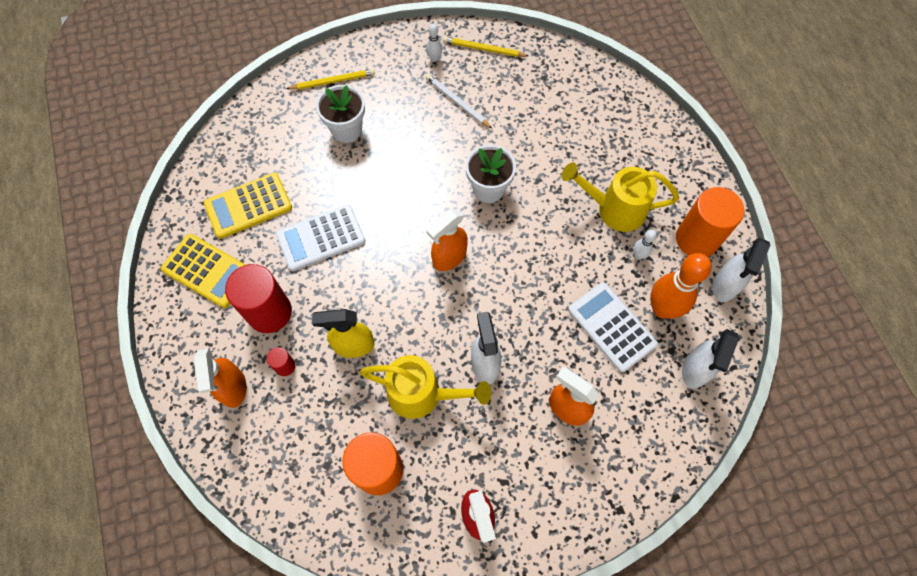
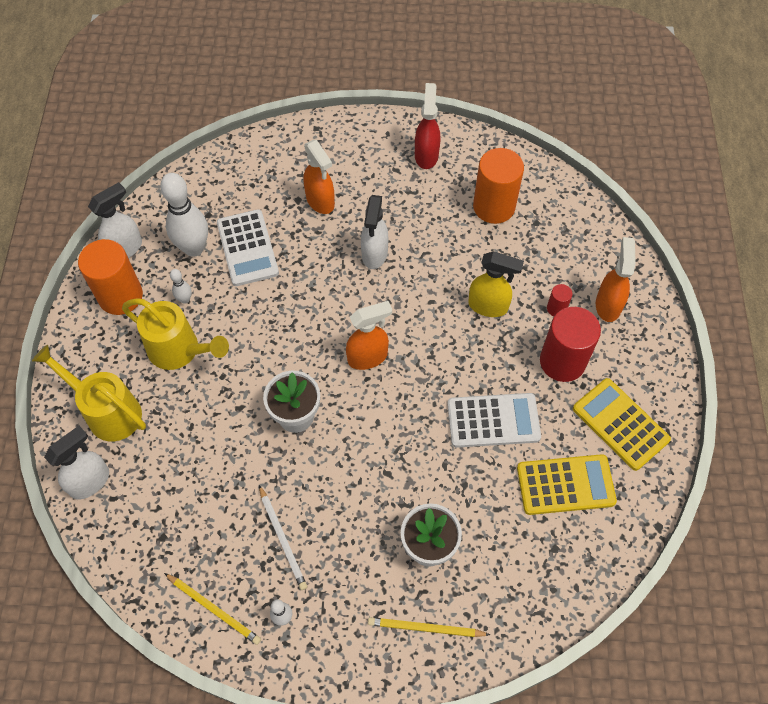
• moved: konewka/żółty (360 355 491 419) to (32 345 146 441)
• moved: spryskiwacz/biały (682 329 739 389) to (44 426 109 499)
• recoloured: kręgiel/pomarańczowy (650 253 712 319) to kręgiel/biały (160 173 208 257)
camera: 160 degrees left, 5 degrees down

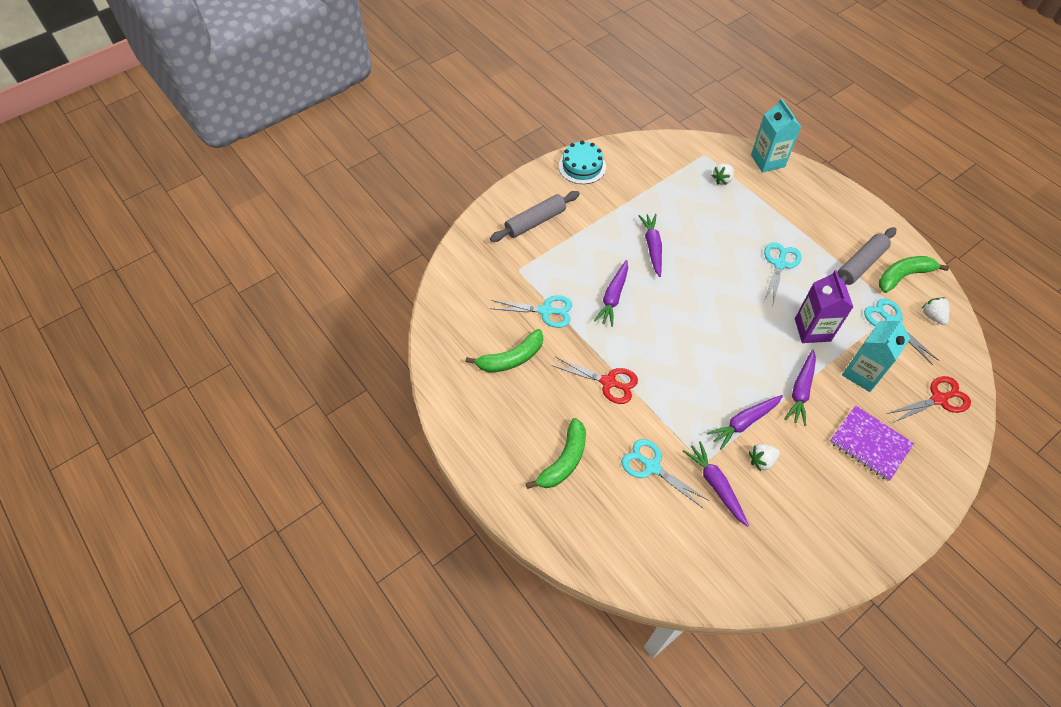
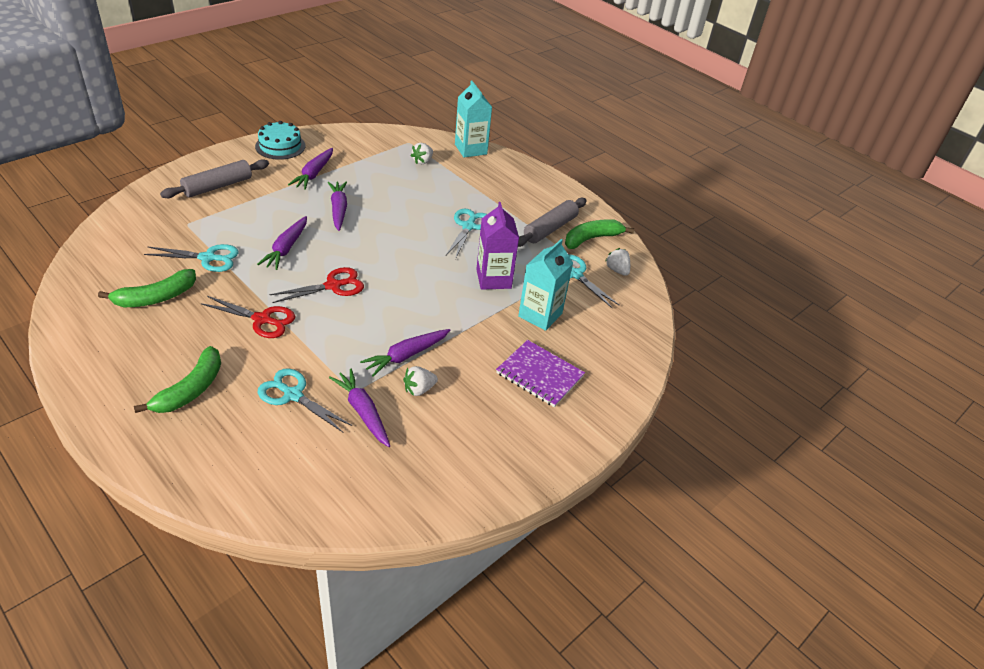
• moved: nożyczki/czerwony (887 376 971 423) to (269 267 364 303)
• moved: marchewka/fioletowy (785 350 816 426) to (288 148 333 190)
camera: 10 degrees left, 15 degrees down

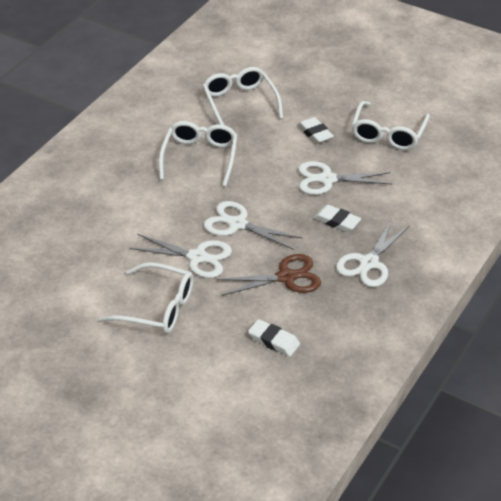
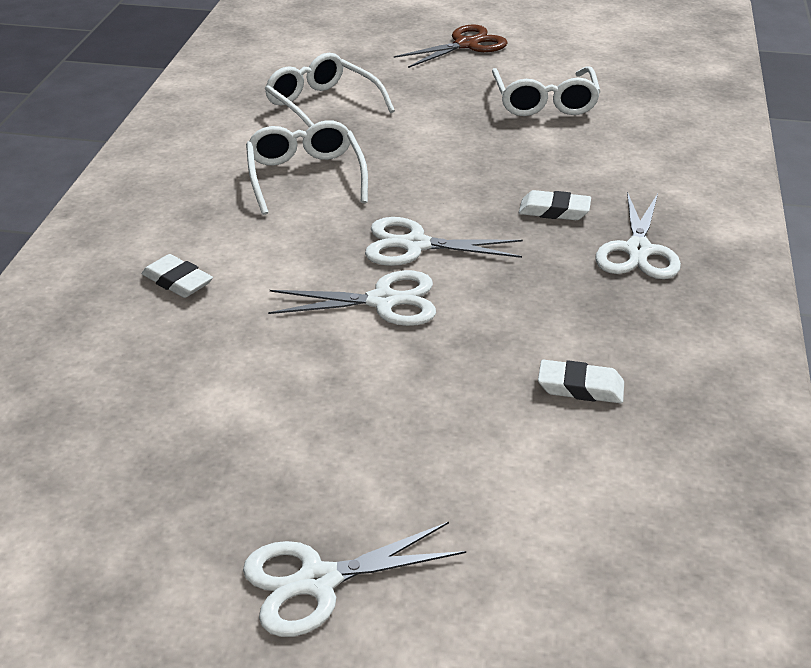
• moved: gumka do mazania/biały (298 117 334 144) to (142 254 213 298)
• moved: nożyczki/biały (298 161 392 195) to (243 522 466 637)
• moved: nożyczki/brązowy (216 254 321 296) to (394 24 508 68)
• removed: okulary/biały (99 262 193 334)
camera: 20 degrees left, 5 degrees down

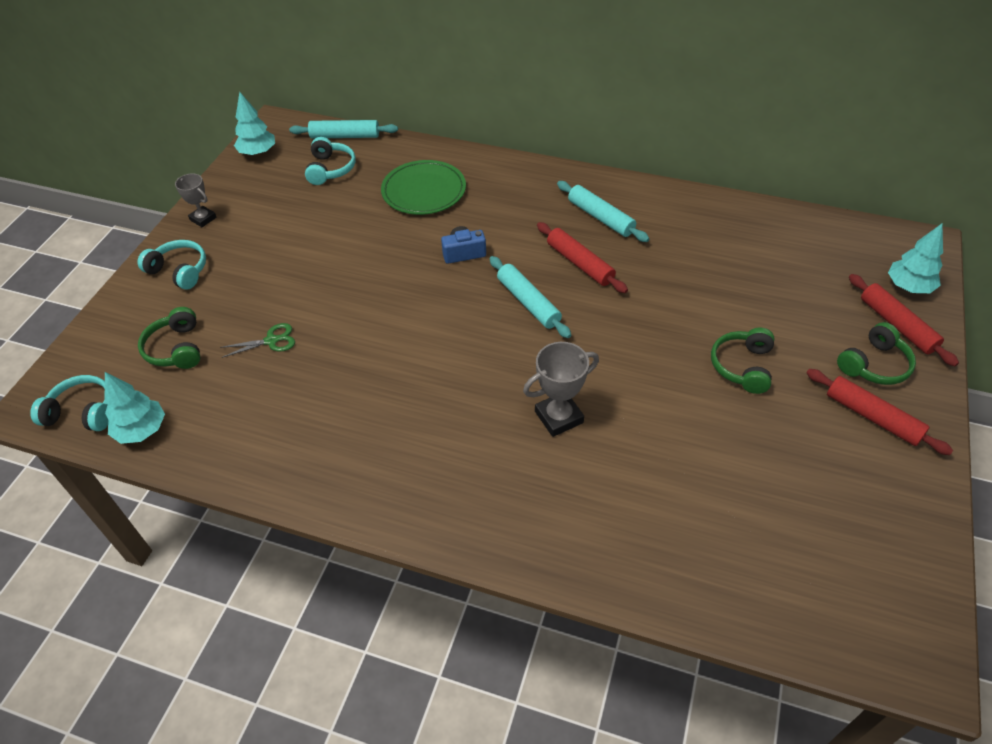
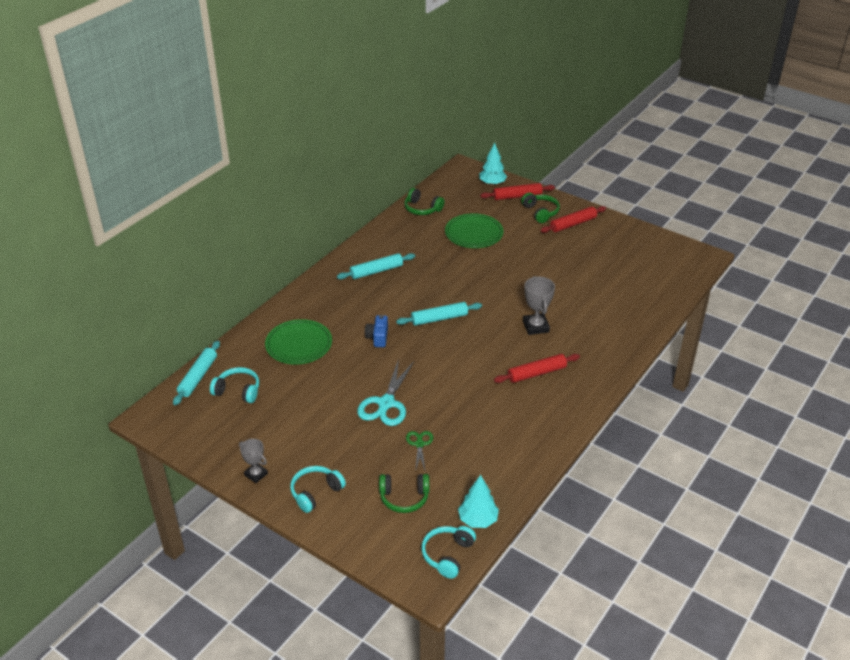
• turned: puchar/szary (175 173 217 227) = (239 439 268 483) 75 degrees clockwise
• added: nożyczki/turkusowy (357 359 414 426)
• moved: słuchawki/zielony (711 327 774 394) to (404 188 445 215)
• added: talerz/zielony (445 213 503 248)
• moved: wałek do ciasta/czerwony (537 222 628 293) to (494 354 580 383)
• removed: drzewko/turkusowy (234 91 275 156)
camera: 75 degrees left, 10 degrees down

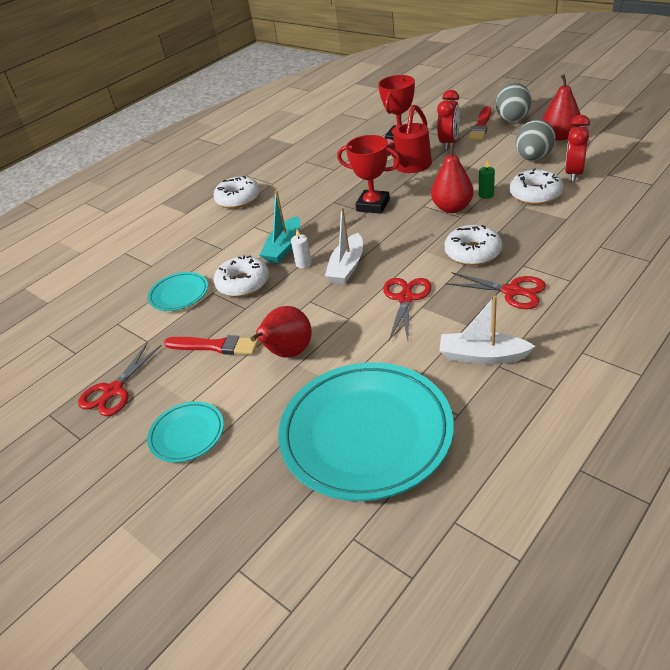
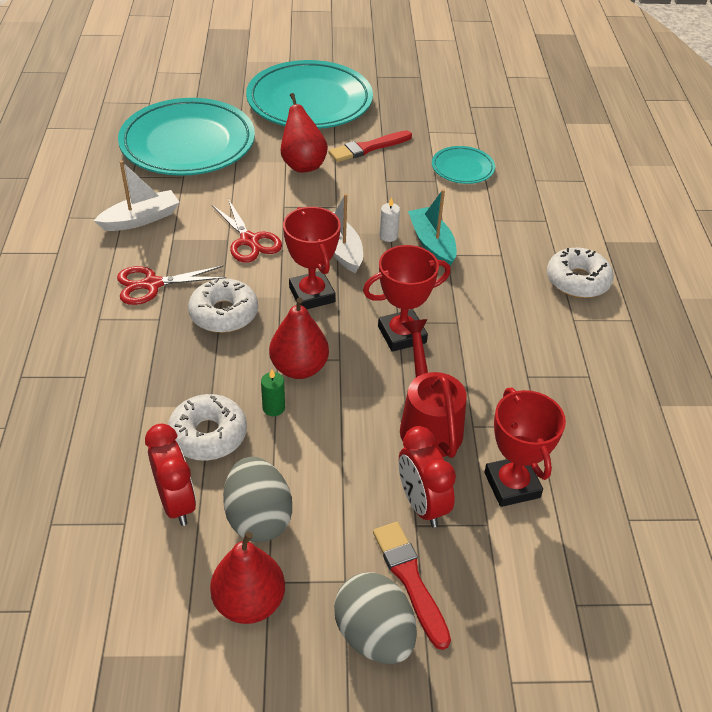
• resized: talerz/turkusowy (147 401 224 463) = (246 60 373 129) x2.15
• added: puchar/czerwony (283 207 341 309)
• removed: nożyczki/czerwony (78 342 162 416)
• removed: donut/biały (214 255 269 297)
camera: 130 degrees right, 5 degrees up

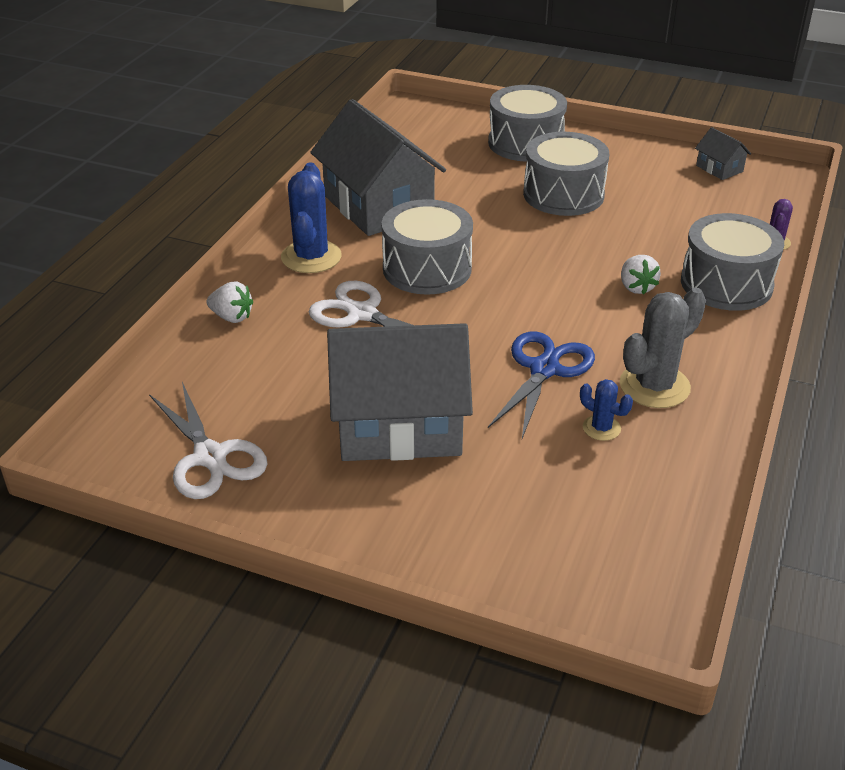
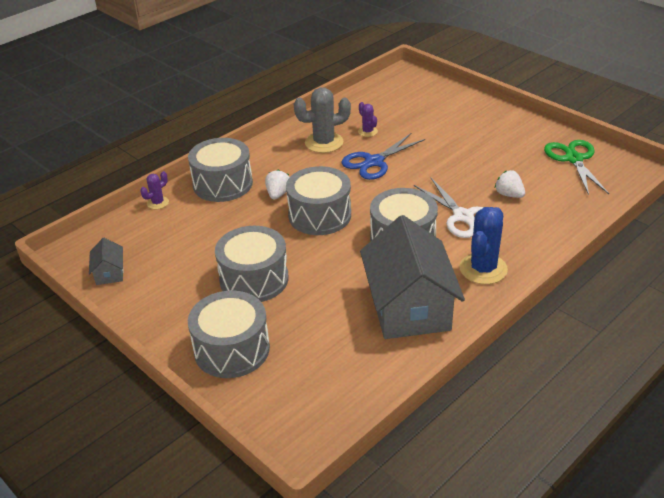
• added: bęben/szary (286 166 351 235)
• recoloured: kaktus/niebieski (580 379 633 441) to kaktus/fioletowy (358 102 378 137)
• moved: truskawka/biały (206 282 253 323) to (495 170 525 198)
• recoloured: nożyczki/biały (149 382 268 499) to nożyczki/zielony (544 140 609 195)
• removed: domek/szary (327 323 473 461)
camera: 155 degrees left, 0 degrees up

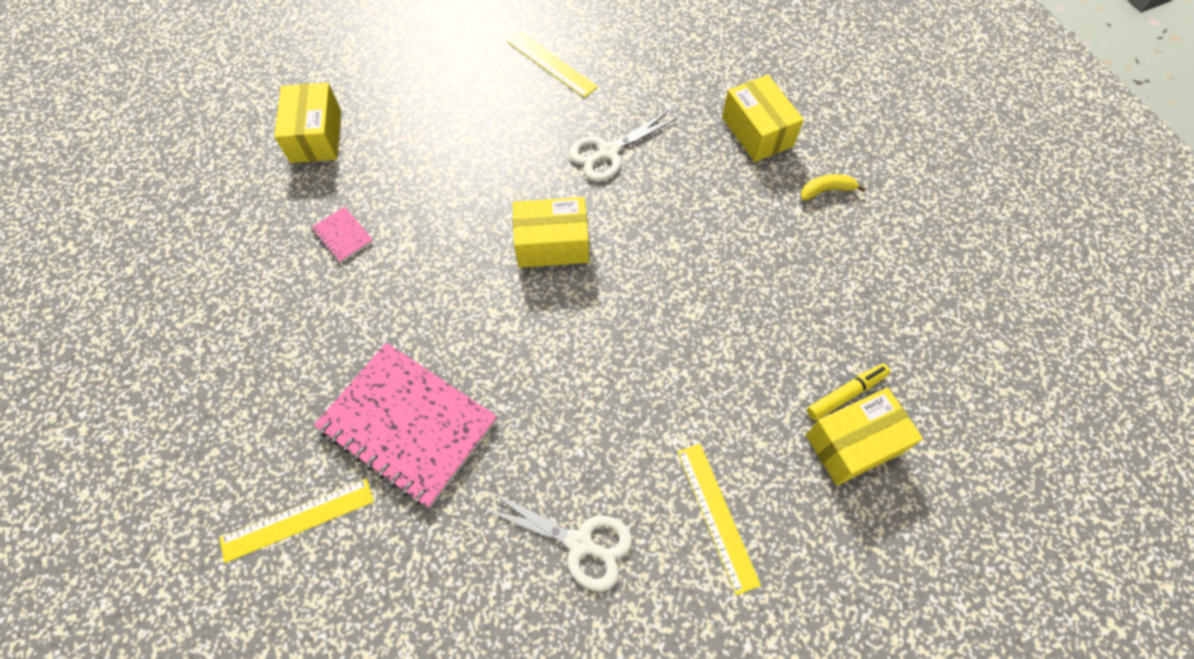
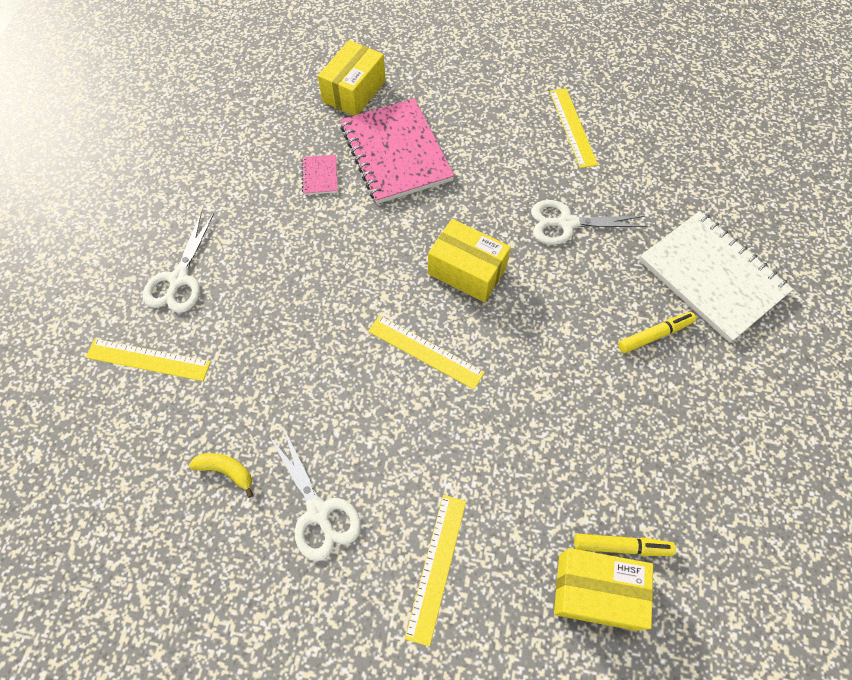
• added: nożyczki/biały (143 212 214 313)
• moved: banan/żółty (801 174 866 201) to (189 453 253 498)
• moved: zeszyt/różowy (314 343 497 508) to (341 98 455 204)
• added: linijka/żółty (368 315 485 390)
• added: flamaster/żółty (618 312 696 353)
• replaced: pudełko/żółty (722 75 804 162) to zeszyt/biały (639 211 793 343)
camera: 35 degrees right, 0 degrees up

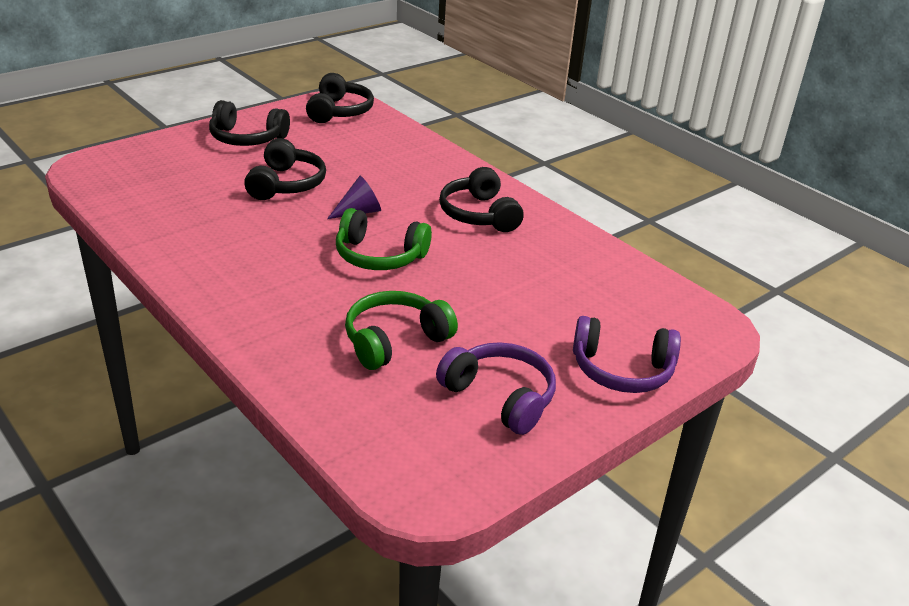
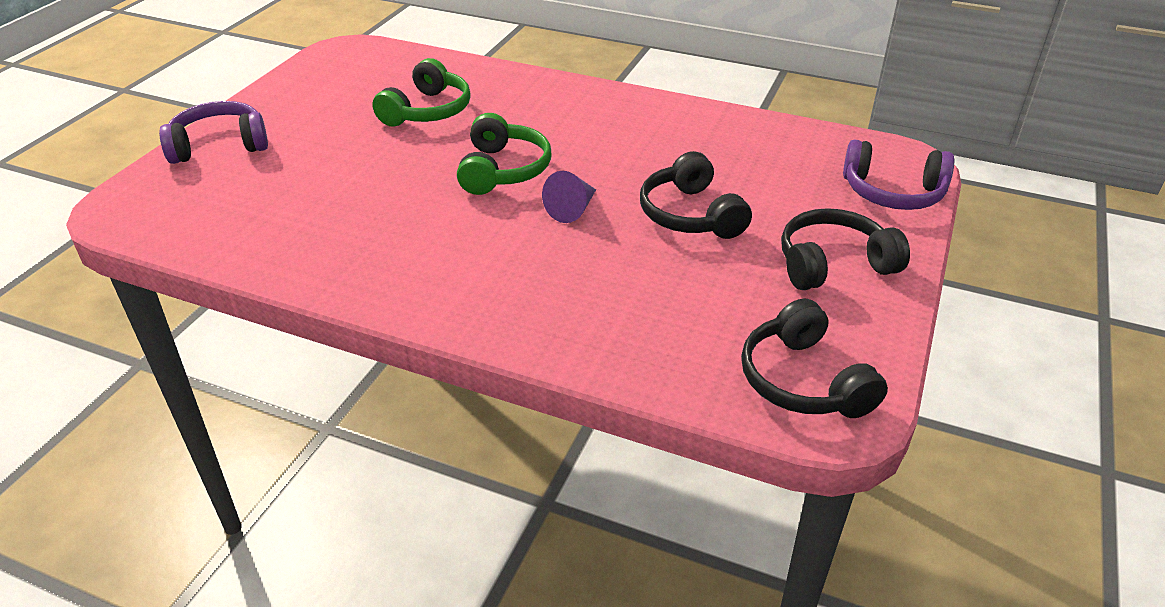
• turned: słuchawki/zielony (336 208 432 270) = (457 113 552 195) 105 degrees clockwise
• moved: słuchawki/fioletowy (436 342 556 435) to (843 139 954 210)
• removed: słuchawki/czarny (439 167 524 232)
camera: 155 degrees right, 5 degrees up

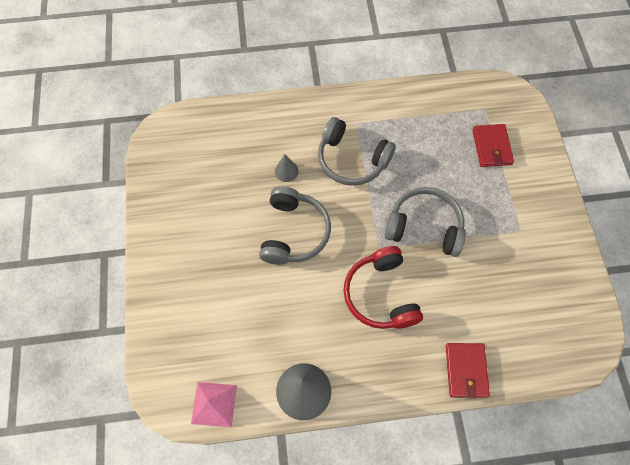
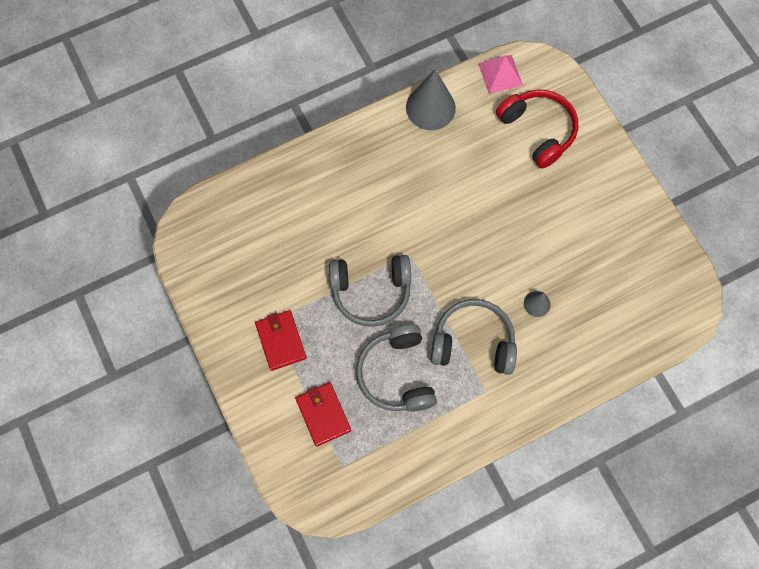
• moved: portfel/czerwony (446 343 490 398) to (255 310 307 371)
• moved: słuchawki/szary (259 186 331 265) to (356 324 437 412)
• moved: słuchawki/czerwony (343 246 423 329) to (496 90 578 169)
camera: 160 degrees right, 5 degrees up

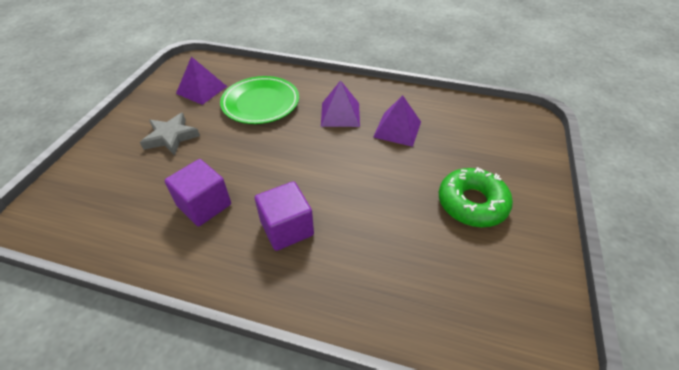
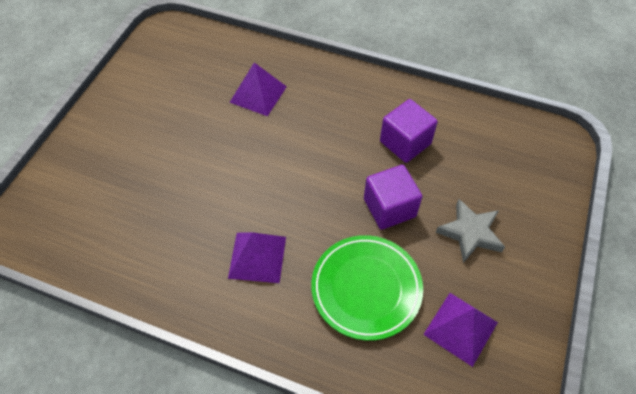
• moved: piramida/fioletowy (373 95 421 147) to (230 63 287 116)
• moved: sześcian/fioletowy (255 181 314 251) to (364 165 422 230)
• removed: donut/zielony (439 167 513 227)
camera: 175 degrees left, 10 degrees up

